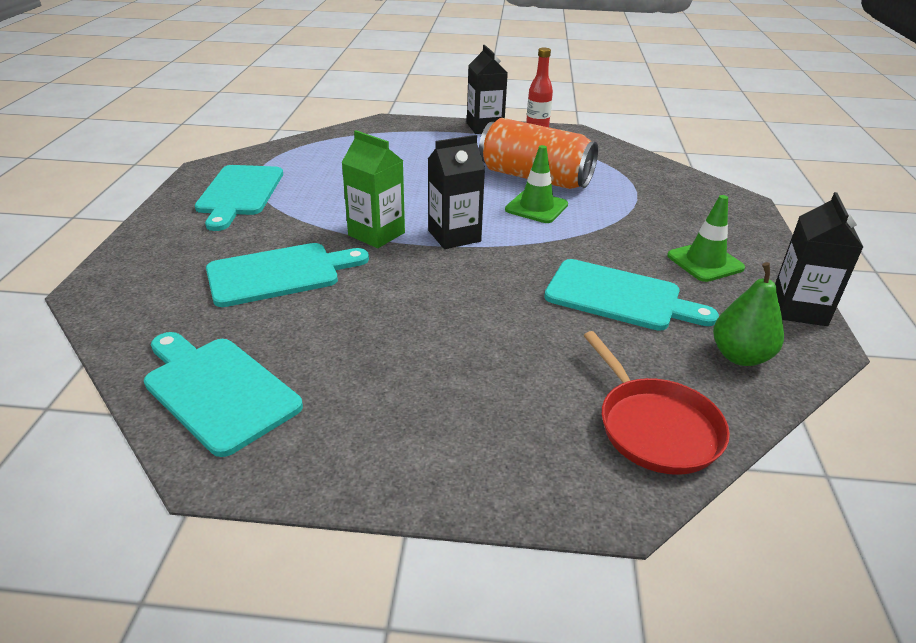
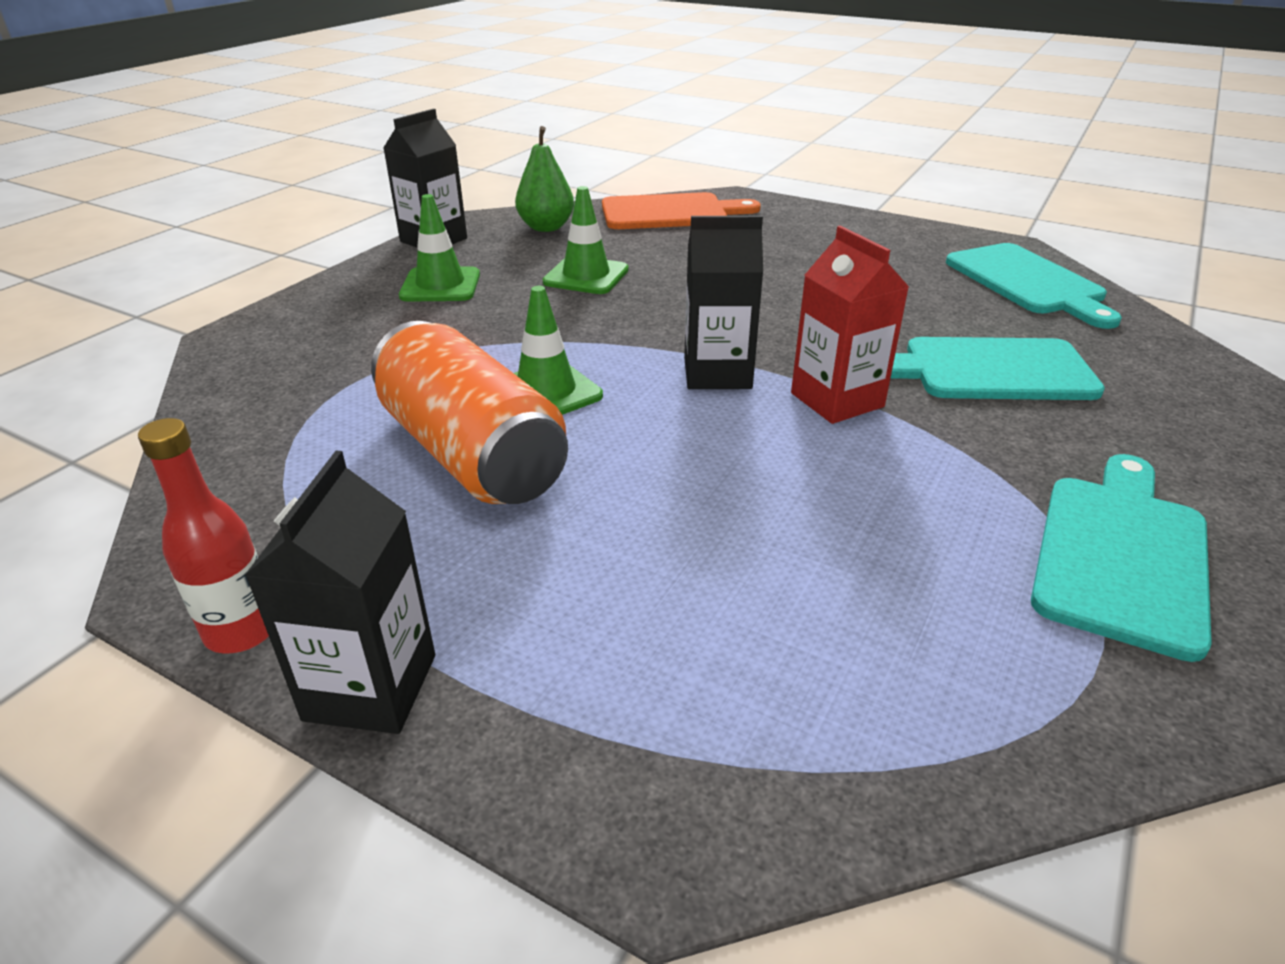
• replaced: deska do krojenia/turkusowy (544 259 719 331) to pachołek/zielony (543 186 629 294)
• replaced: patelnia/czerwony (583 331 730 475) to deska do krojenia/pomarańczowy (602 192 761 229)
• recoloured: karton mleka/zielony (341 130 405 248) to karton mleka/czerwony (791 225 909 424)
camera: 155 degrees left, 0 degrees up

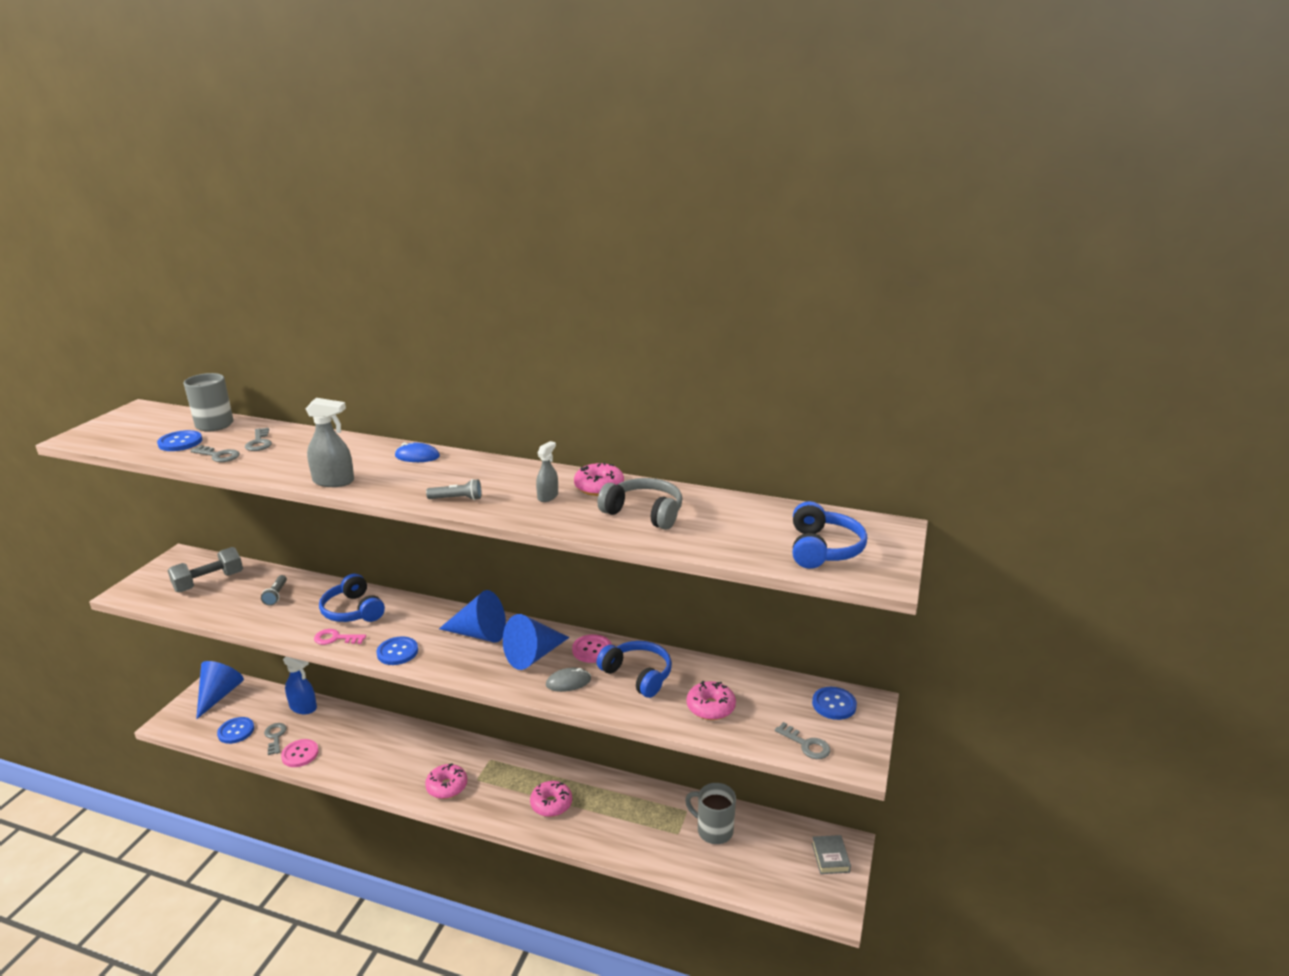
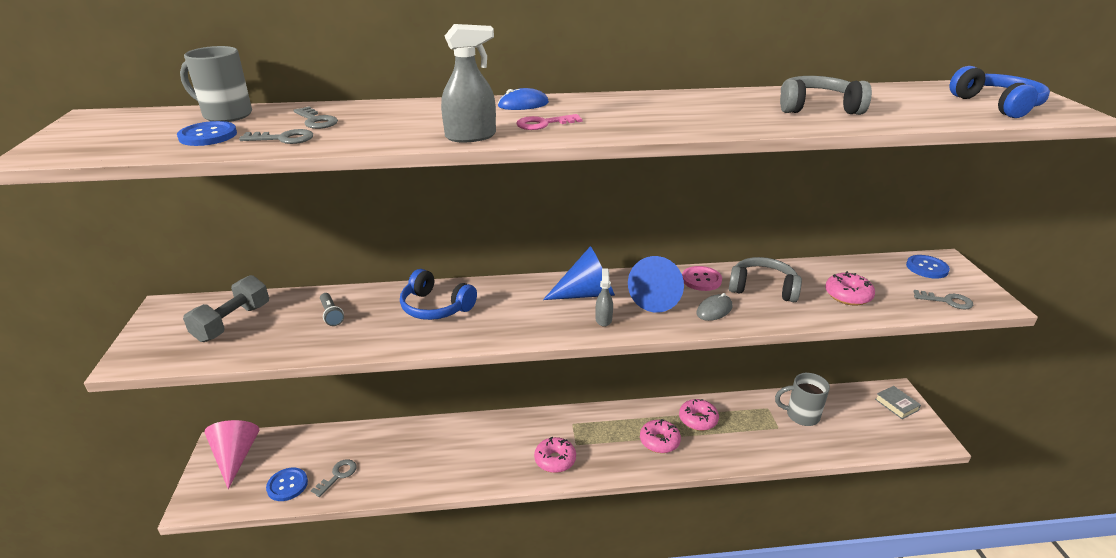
• recoloured: stożek/niebieski (196 661 244 719) to stożek/różowy (204 420 259 489)
• turned: klucz/szary (264 723 287 755) = (311 459 357 497) 75 degrees clockwise
• moved: klucz/różowy (314 629 366 645) to (516 114 583 130)
• moved: spryskiwacz/szary (536 441 558 502) to (595 268 613 327)
• moved: donut/różowy (574 462 624 496) to (679 399 719 431)
• recoloured: słuchawki/niebieski (597 641 672 698) to słuchawki/szary (729 257 802 302)
• removed: guzik/różowy (281 739 319 767)
• removed: spryskiwacz/niebieski (283 656 317 715)
• removed: guzik/niebieski (376 636 418 665)
• removed: latarka/szary (426 479 482 500)
camera: 25 degrees left, 5 degrees up

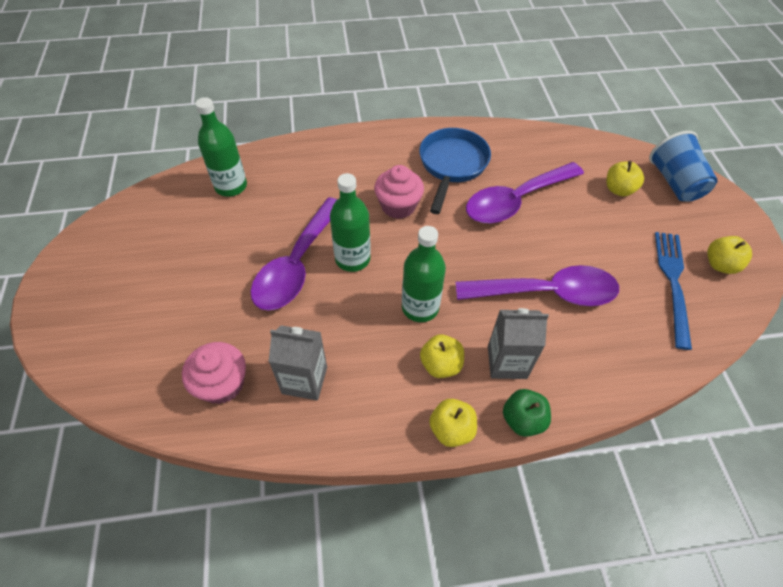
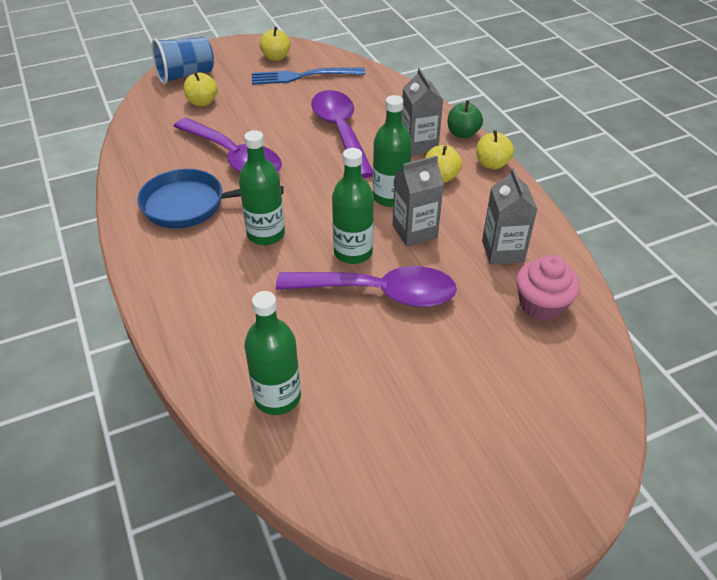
• replaced: muffinka/różowy (374 165 424 219) to butelka/zielony (239 130 285 245)
• added: karton mleka/szary (392 156 444 246)
camera: 105 degrees left, 10 degrees down

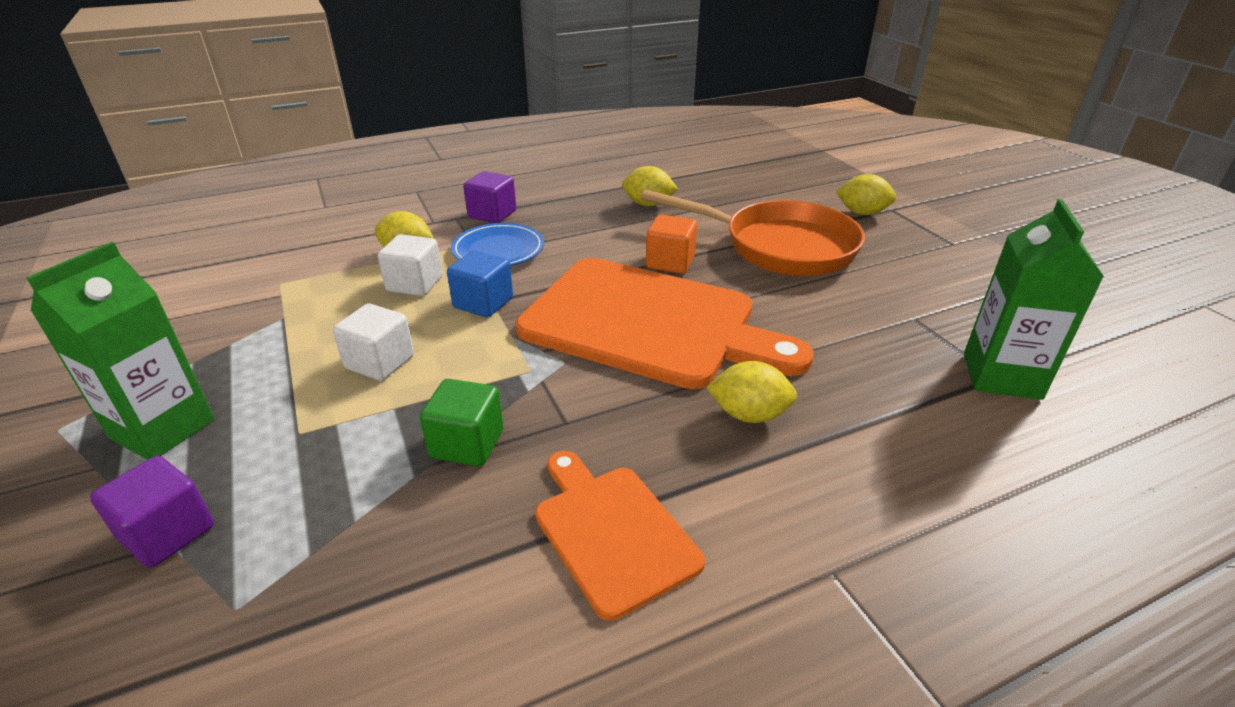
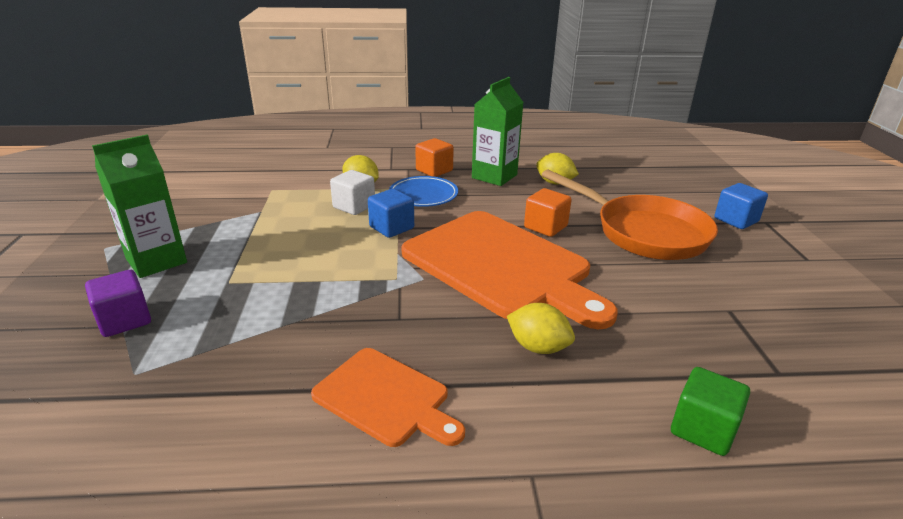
• turned: deska do krojenia/pomarańczowy (535 451 705 621) = (311 348 465 447) 135 degrees clockwise
• recoloured: sześcian/fioletowy (463 171 516 223) to sześcian/pomarańczowy (415 138 454 177)
• moved: karton mleka/zielony (964 199 1104 400) to (472 77 524 186)
• moved: sześcian/zielony (420 379 503 466) to (671 367 750 456)
• replaced: cytryna/żółty (836 174 896 215) to sześcian/niebieski (714 183 768 229)
• removed: sześcian/biały (333 304 414 381)
camera: 20 degrees right, 5 degrees down

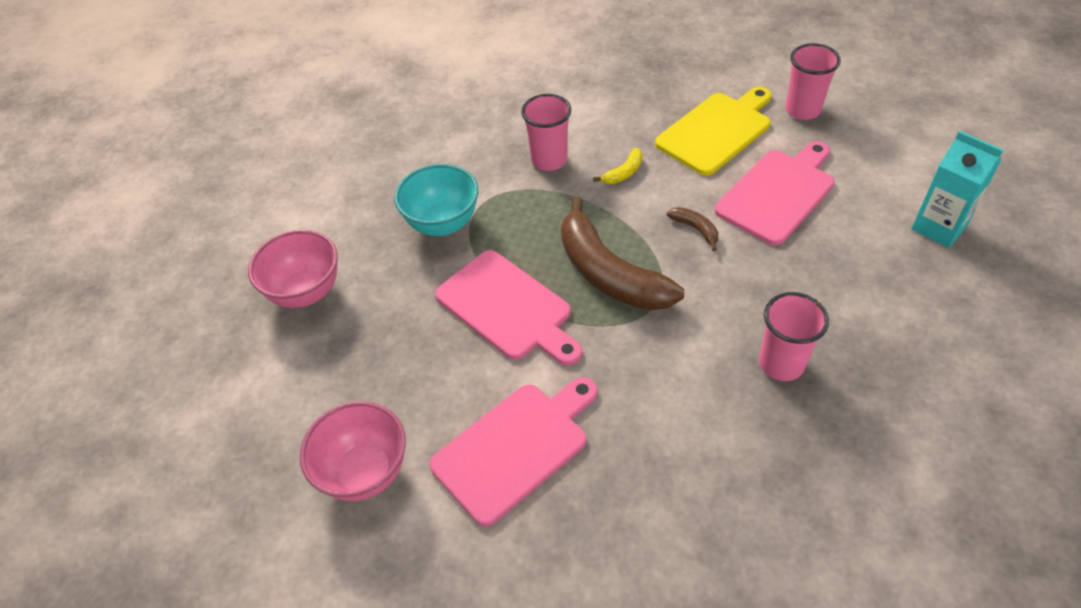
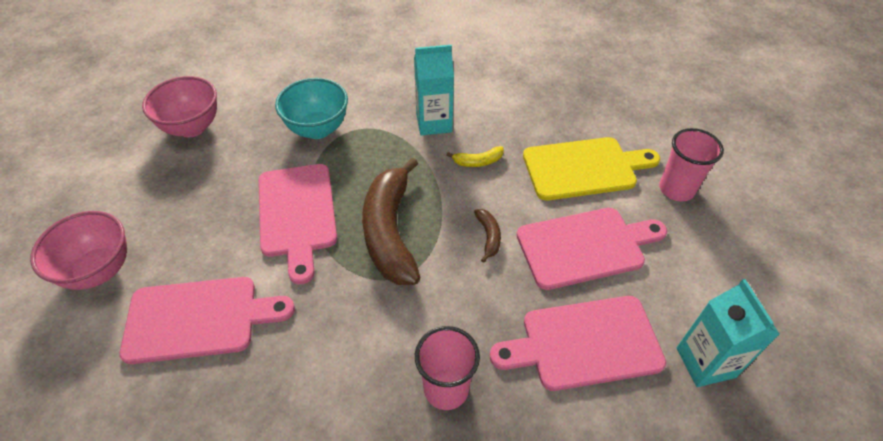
• replaced: szklanka/różowy (521 94 571 171) to karton mleka/turkusowy (414 45 454 136)
• added: deska do krojenia/różowy (490 296 666 391)
camera: 30 degrees right, 0 degrees up

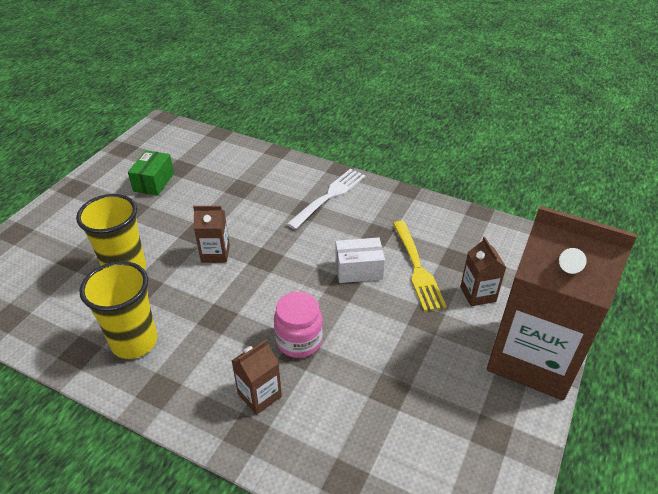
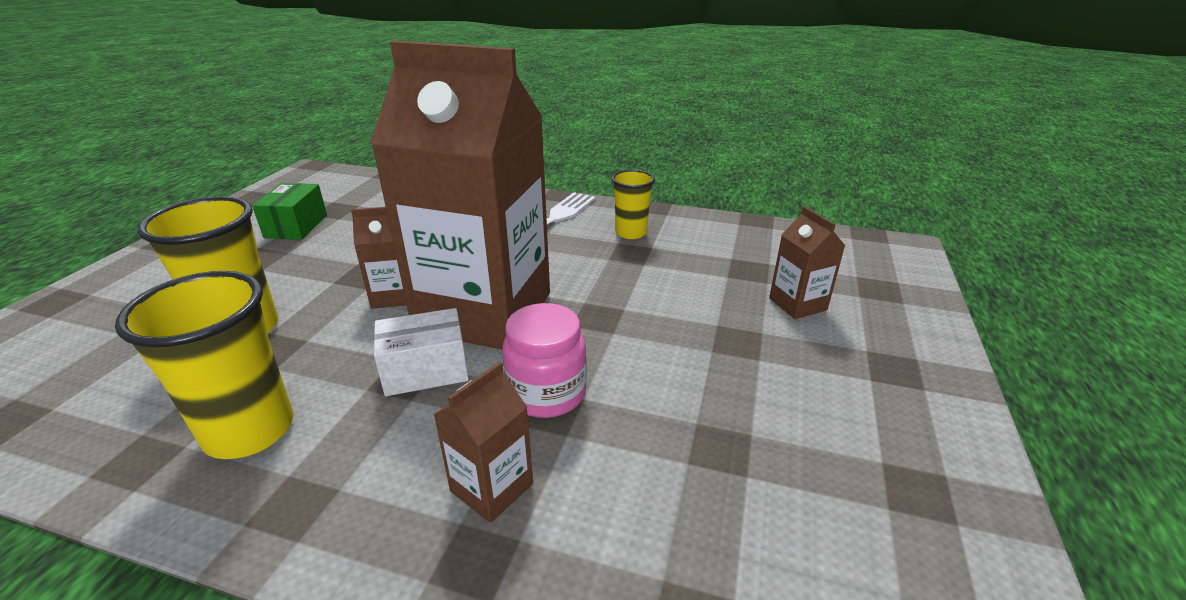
• moved: karton mleka/brązowy (487 206 637 400) to (370 41 550 349)
• moved: pudełko/biały (335 237 385 283) to (374 308 469 396)
• added: szklanka/żółty (611 170 655 239)
• removed: widelec/żółty (393 221 447 311)
camera: 10 degrees left, 10 degrees down

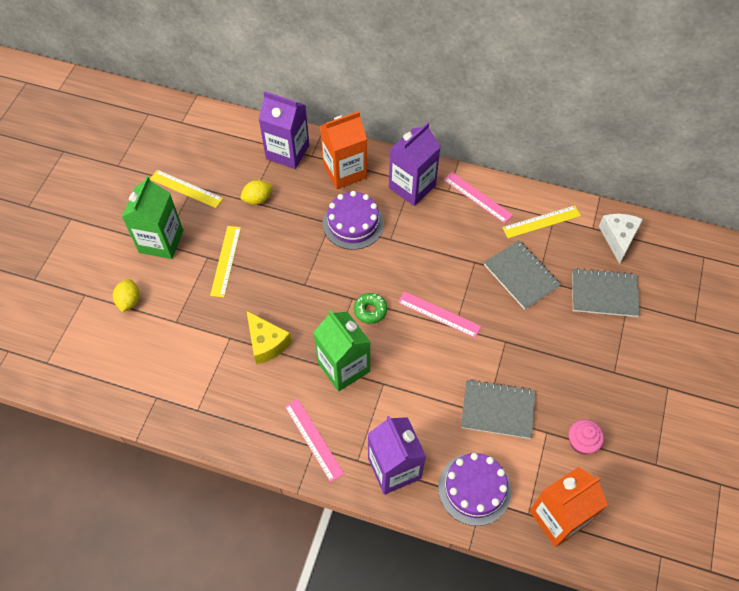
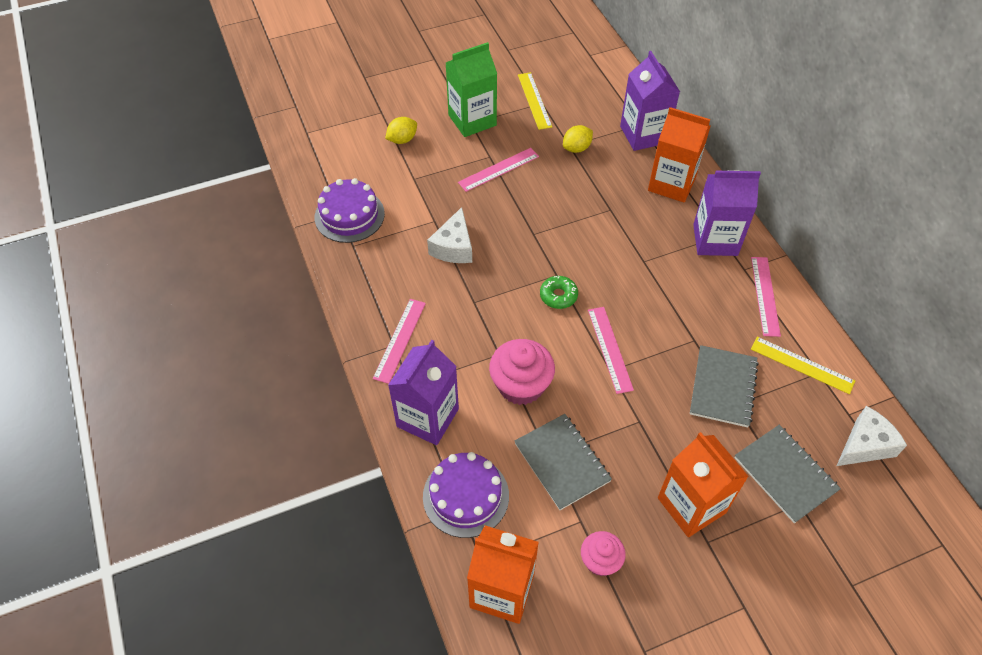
• moved: tort/fioletowy (323 191 384 250) to (315 178 385 243)
• recoloured: ser/żółty (247 311 292 365) to ser/biały (427 207 472 263)
• recoloured: linijka/żółty (210 226 241 297) to linijka/różowy (458 148 539 192)
• added: muffinka/różowy (489 339 555 405)
• turned: cytryna/żółty (240 180 273 205) = (563 125 593 153) 60 degrees counterclockwise
• added: karton mleka/pomarańczowy (658 432 749 537)
• removed: karton mleka/zielony (313 310 370 392)
camera: 50 degrees right, 5 degrees down

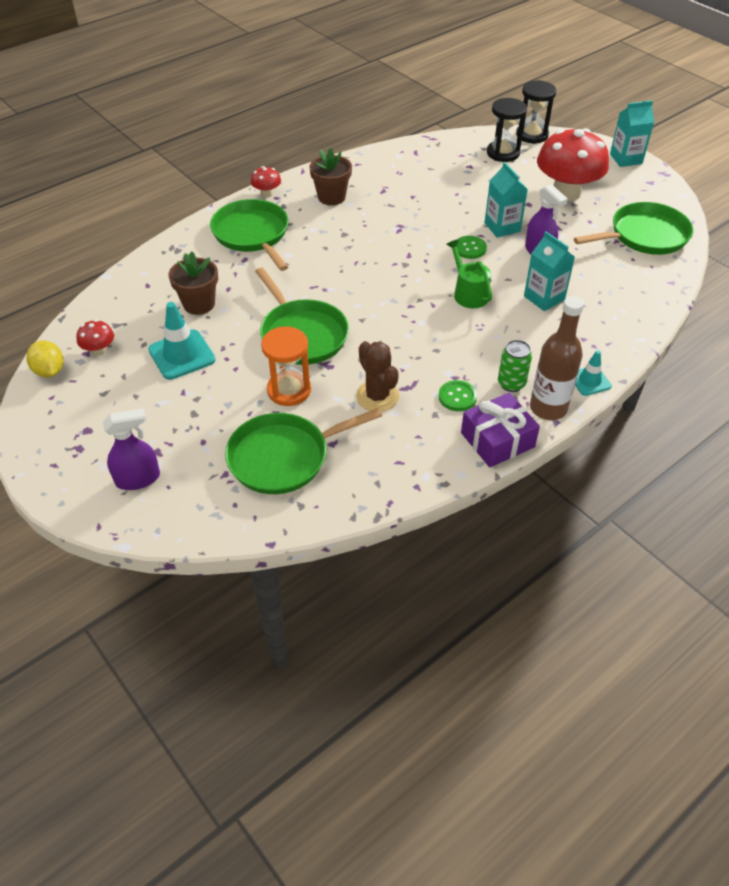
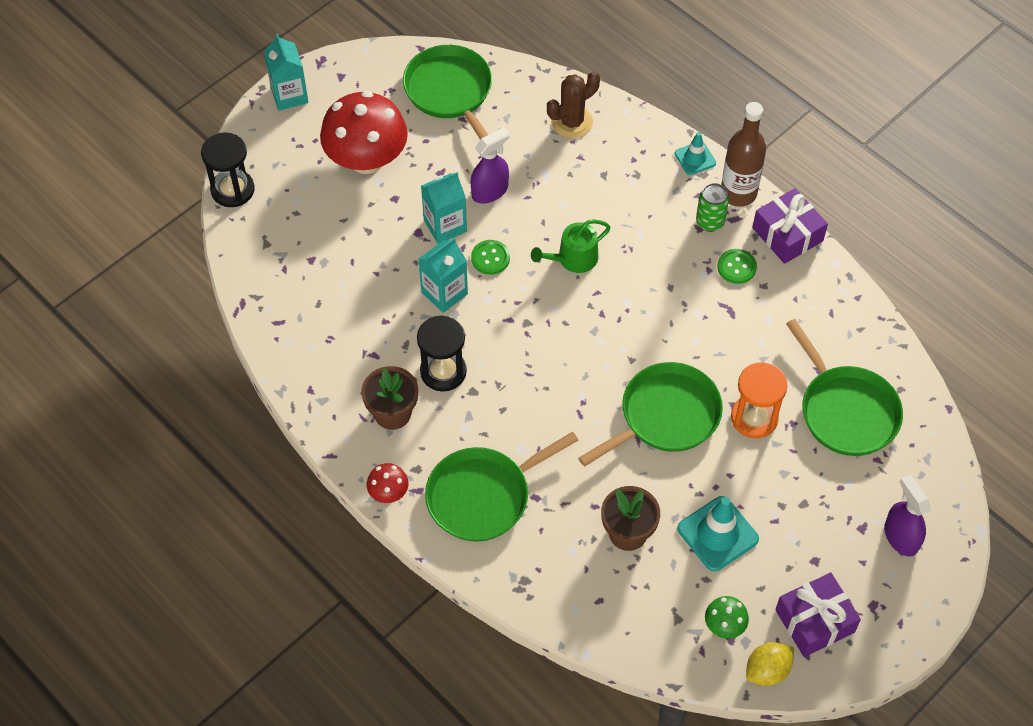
• moved: klepsydra/czarny (487 98 527 162) to (417 315 467 391)
• moved: karton mleka/turkusowy (524 231 575 311) to (419 238 468 313)
• moved: kaktus/brązowy (356 341 399 412) to (547 71 600 138)
• recoloured: grzyb/czerwony (76 320 114 356) to grzyb/zielony (705 596 749 639)
• added: prezent/fioletowy (775 572 861 657)
camera: 95 degrees left, 10 degrees up

